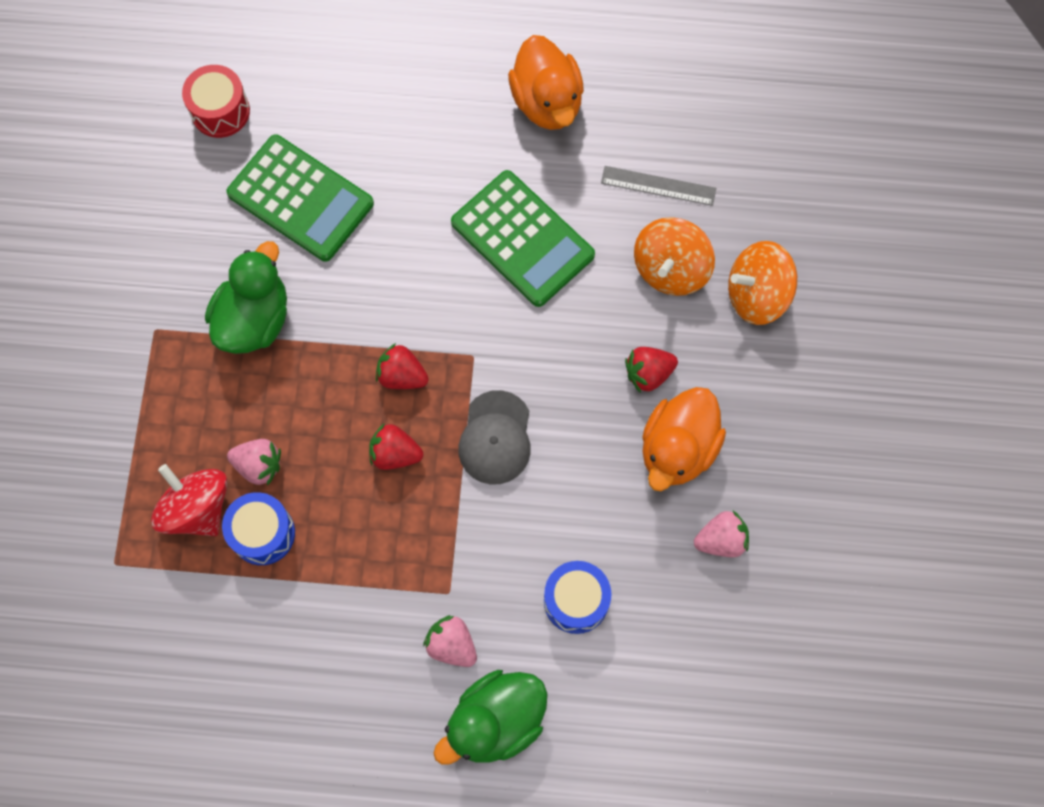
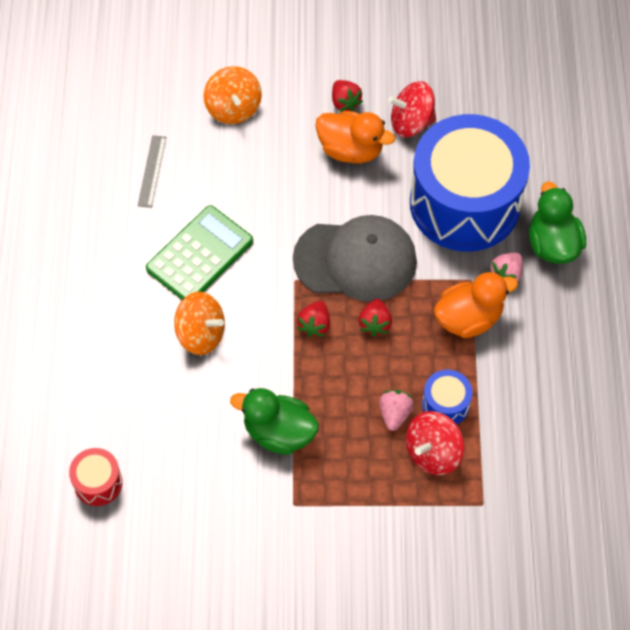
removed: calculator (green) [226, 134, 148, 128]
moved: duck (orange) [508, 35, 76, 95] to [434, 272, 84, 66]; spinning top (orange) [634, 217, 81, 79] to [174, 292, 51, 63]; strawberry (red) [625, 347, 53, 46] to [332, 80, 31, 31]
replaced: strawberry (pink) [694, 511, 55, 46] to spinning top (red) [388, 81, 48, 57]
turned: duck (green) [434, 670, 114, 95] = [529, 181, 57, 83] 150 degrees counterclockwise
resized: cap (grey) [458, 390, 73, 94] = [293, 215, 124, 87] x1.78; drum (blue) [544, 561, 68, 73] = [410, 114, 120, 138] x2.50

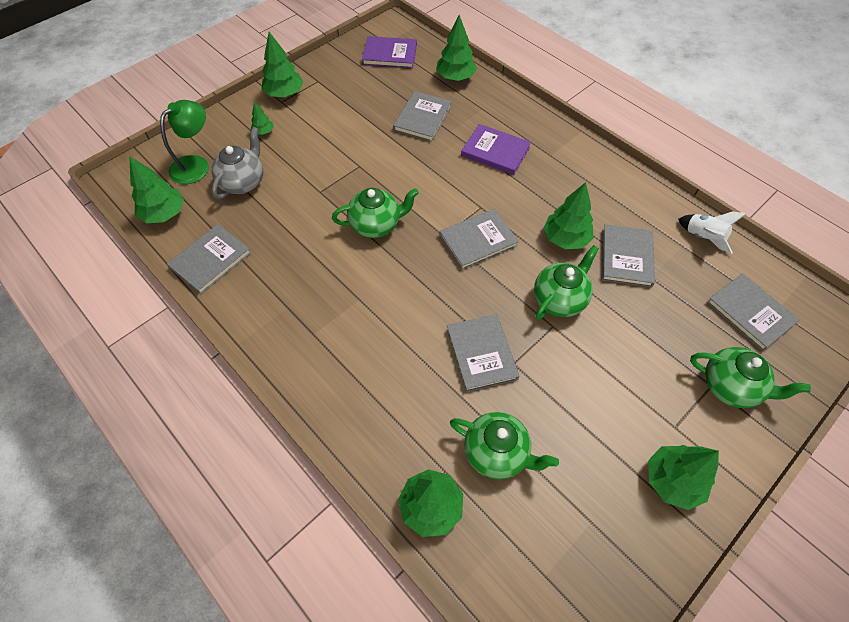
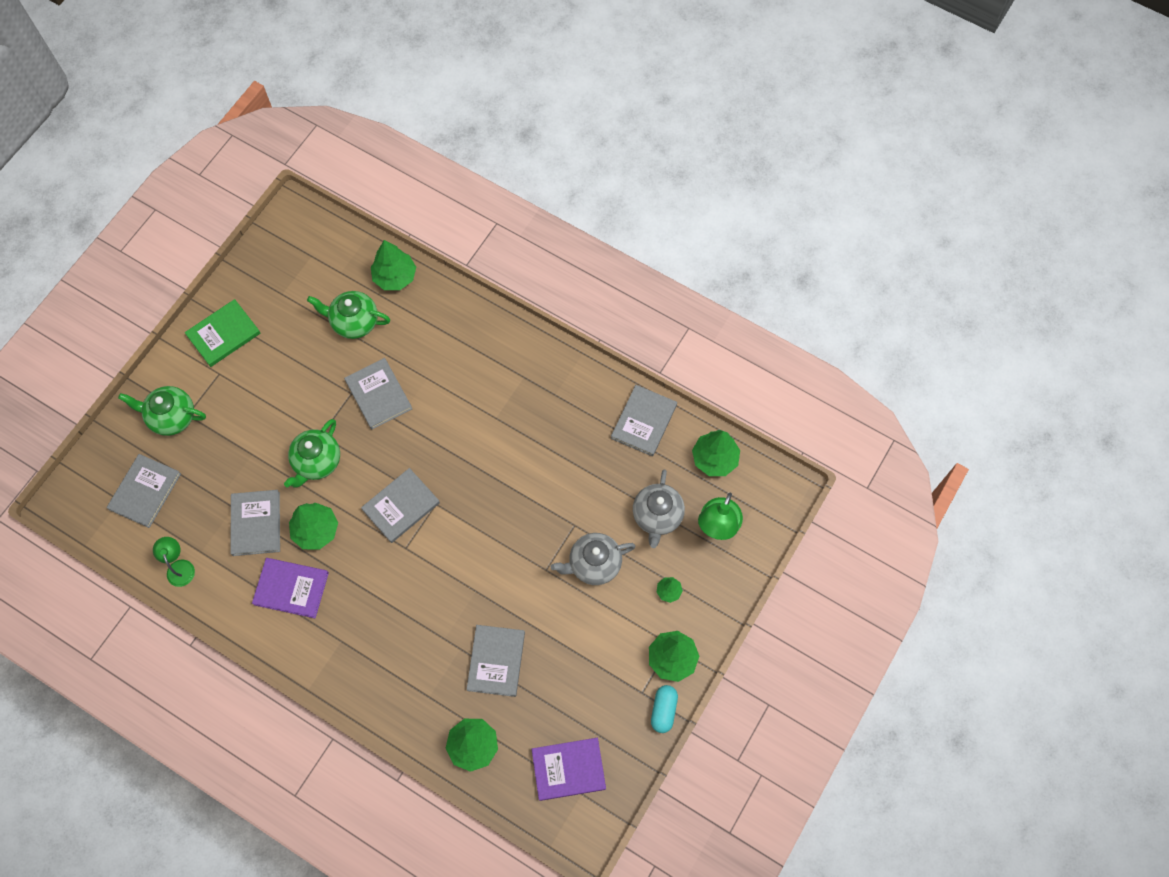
removed: teapot (green) [332, 188, 87, 50]
added: teapot (grey) [551, 533, 85, 52]; capsule (turquoise) [651, 685, 27, 48]
moved: book (purple) [461, 124, 70, 51] to [252, 558, 77, 60]
replaced: rocket (white) [678, 211, 68, 43] to lamp (green) [153, 537, 42, 50]; tree (green) [648, 445, 71, 65] to book (green) [185, 299, 75, 68]
turned: book (grey) [707, 273, 93, 78] = [107, 454, 74, 74] 75 degrees clockwise

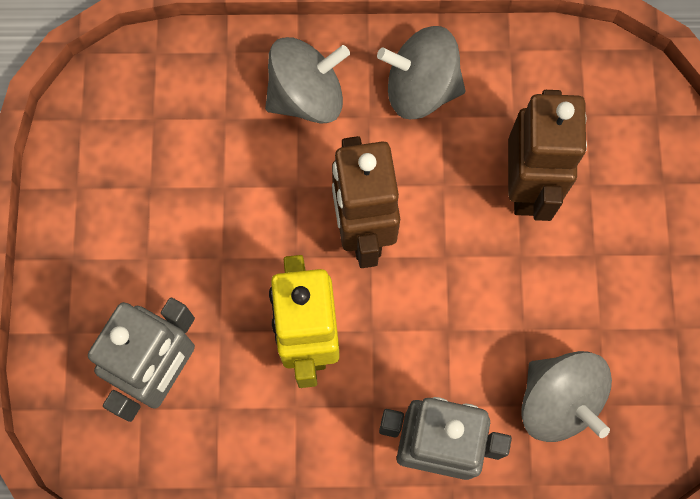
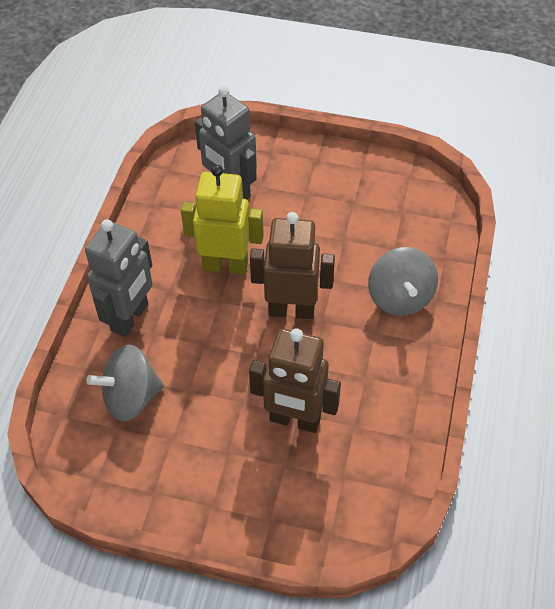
removed: spinning top (grey) [377, 26, 88, 93]

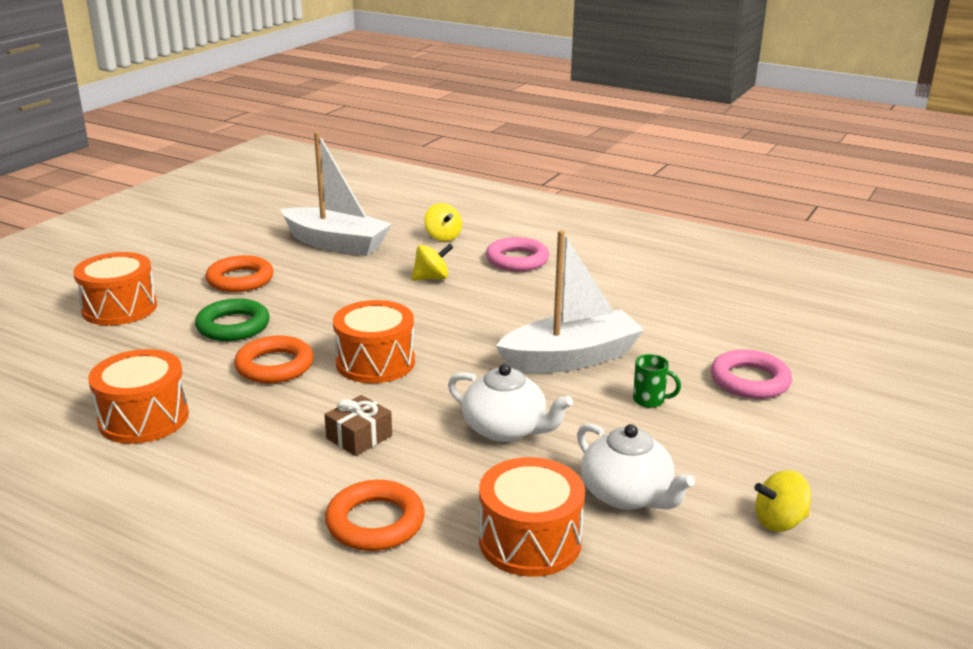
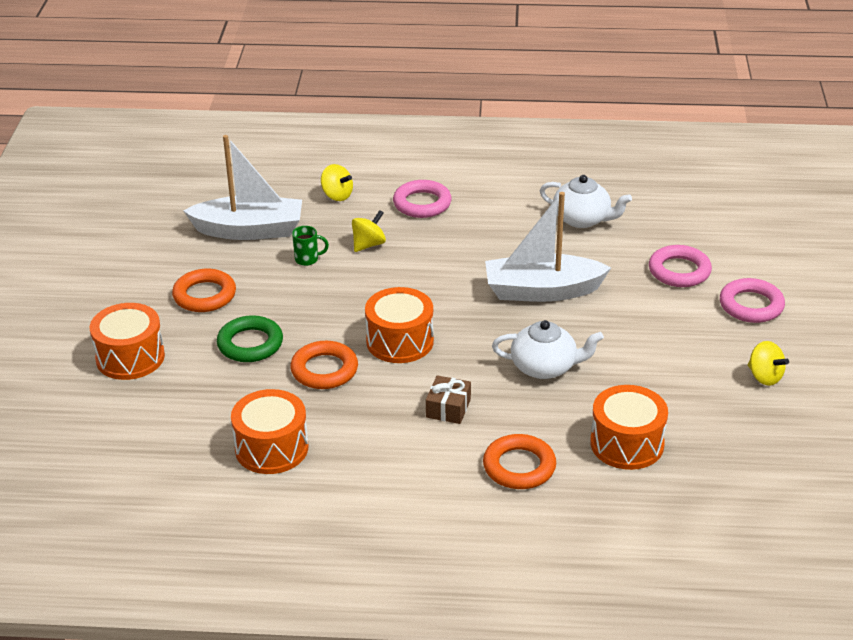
added: ring (pink) [720, 278, 65, 45]
moved: mug (green) [633, 354, 48, 54] to [292, 226, 37, 40]; teapot (white) [577, 423, 118, 87] to [540, 175, 92, 53]
turned: boat (white) [496, 230, 148, 143] = [485, 192, 126, 110] 135 degrees counterclockwise; spinning top (yellow) [754, 470, 57, 62] = [748, 341, 41, 45] 90 degrees counterclockwise

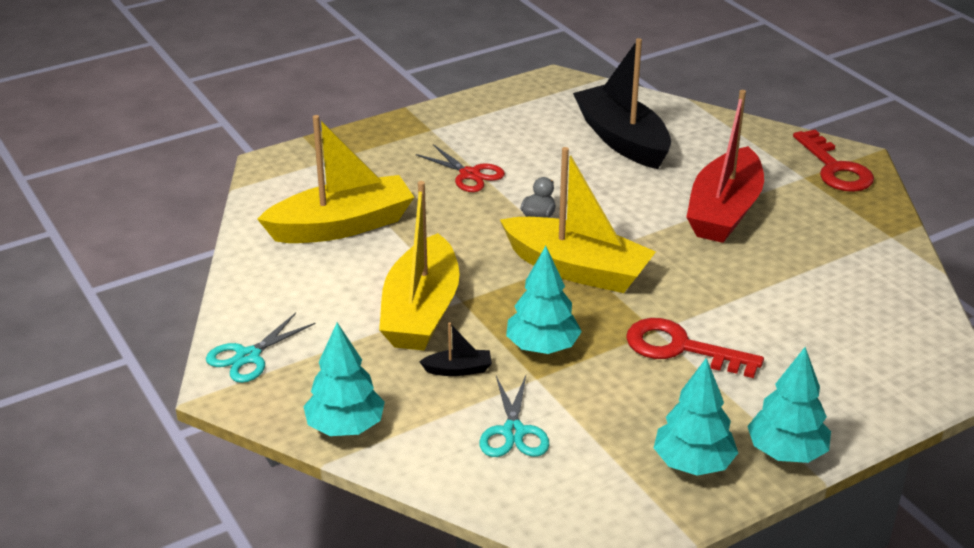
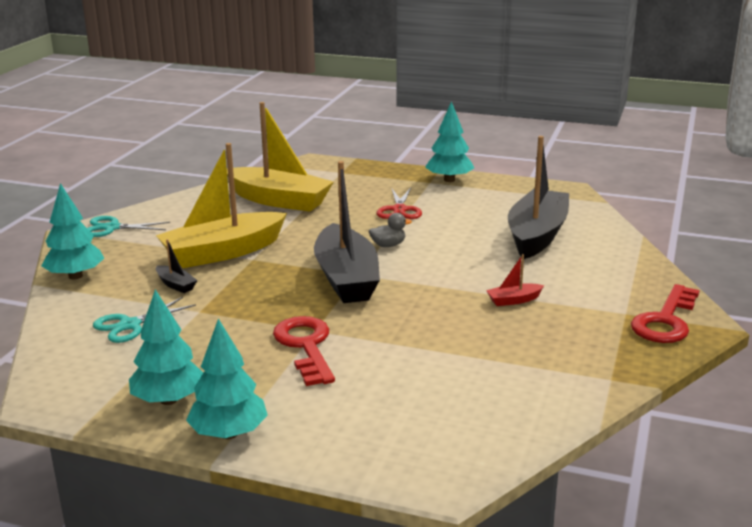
moved: tree (turquoise) [506, 246, 76, 108] to [425, 101, 49, 81]
recoloured: boat (yellow) [500, 147, 156, 146] to boat (black) [314, 161, 66, 142]
resized: boat (red) [686, 90, 78, 153] = [486, 254, 58, 52] x0.40

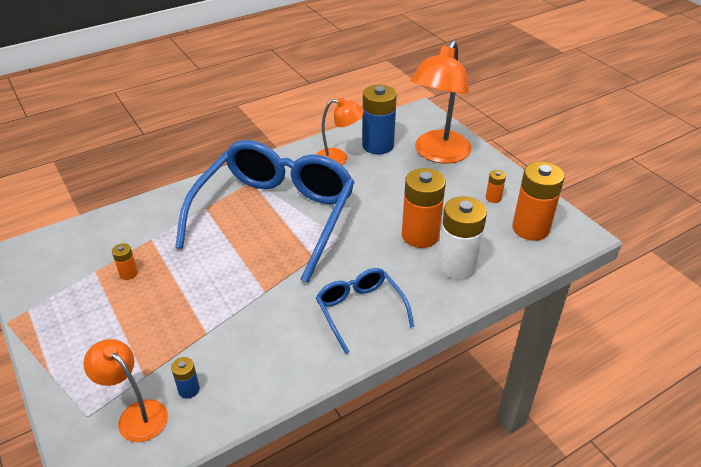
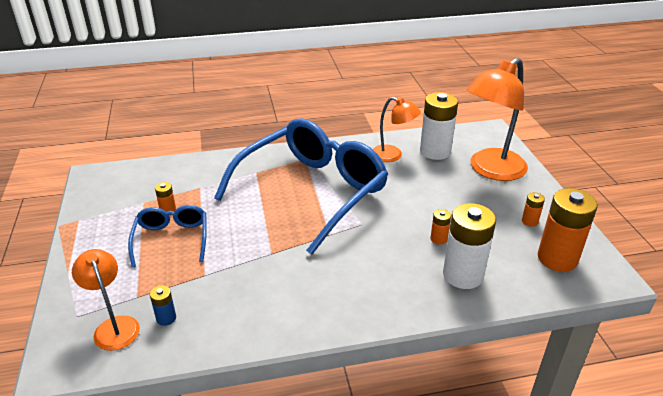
moved: glasses (blue) [316, 268, 98, 86] to [128, 205, 79, 63]
recoloured: battery (blue) [362, 84, 35, 70] to battery (white) [420, 92, 38, 68]
resized: battery (orange) [402, 168, 44, 80] = [431, 209, 20, 35] x0.45

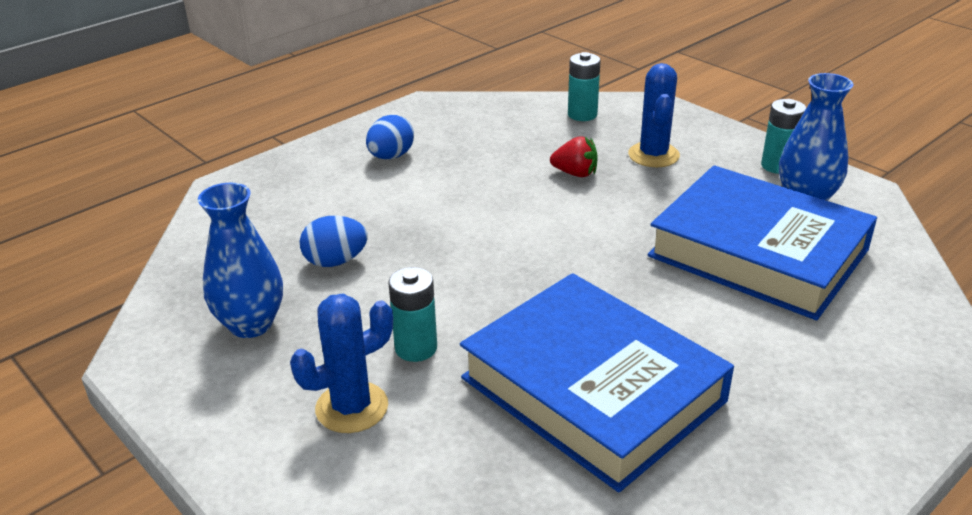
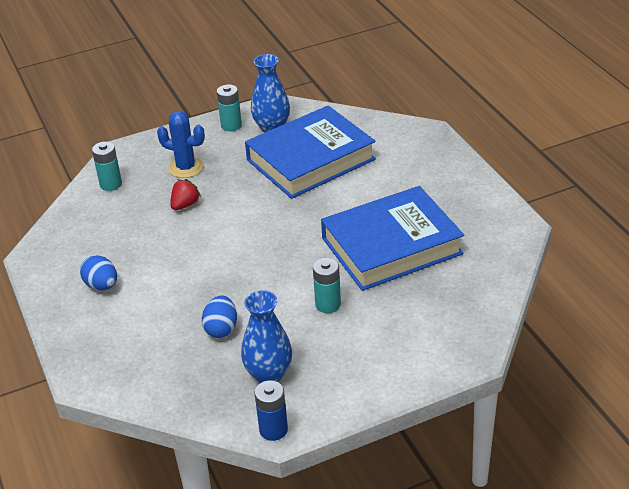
removed: cactus (blue) [290, 294, 103, 139]
added: battery (blue) [255, 380, 33, 61]

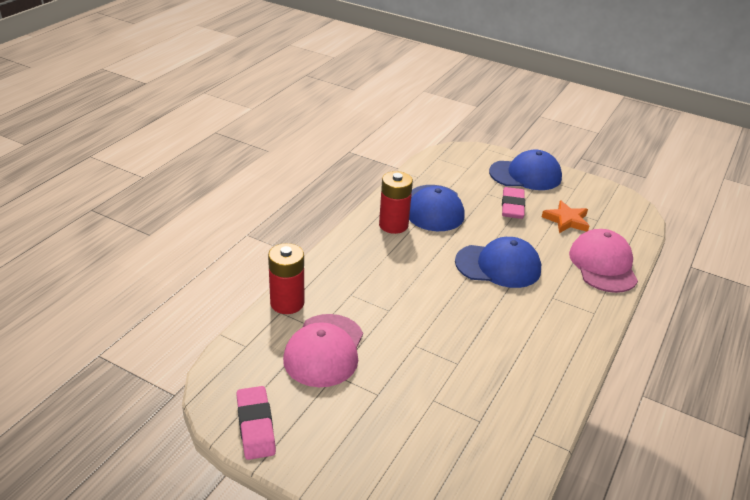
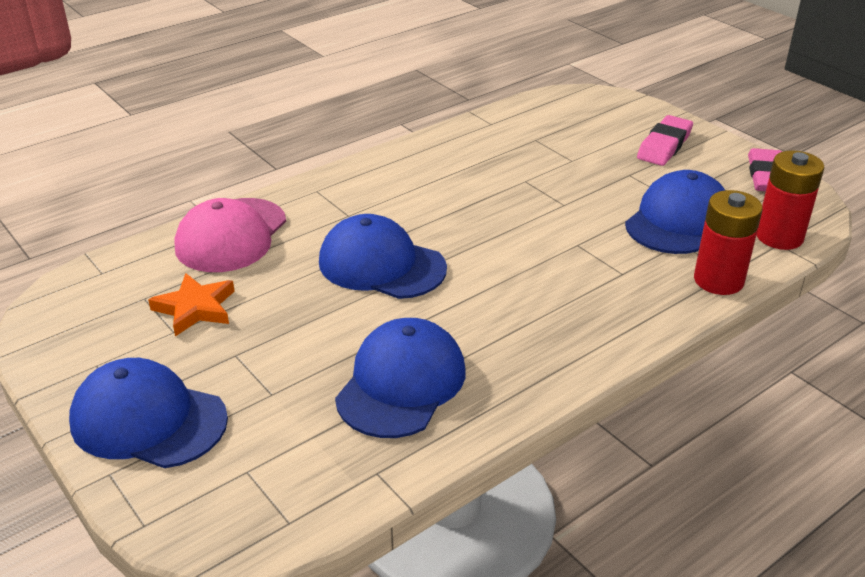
moved: battery (red) [379, 171, 34, 63] to [757, 150, 67, 100]; eraser (pink) [502, 187, 23, 32] to [637, 115, 56, 51]
recoloured: cap (pink) [283, 314, 80, 73] to cap (blue) [625, 170, 100, 84]

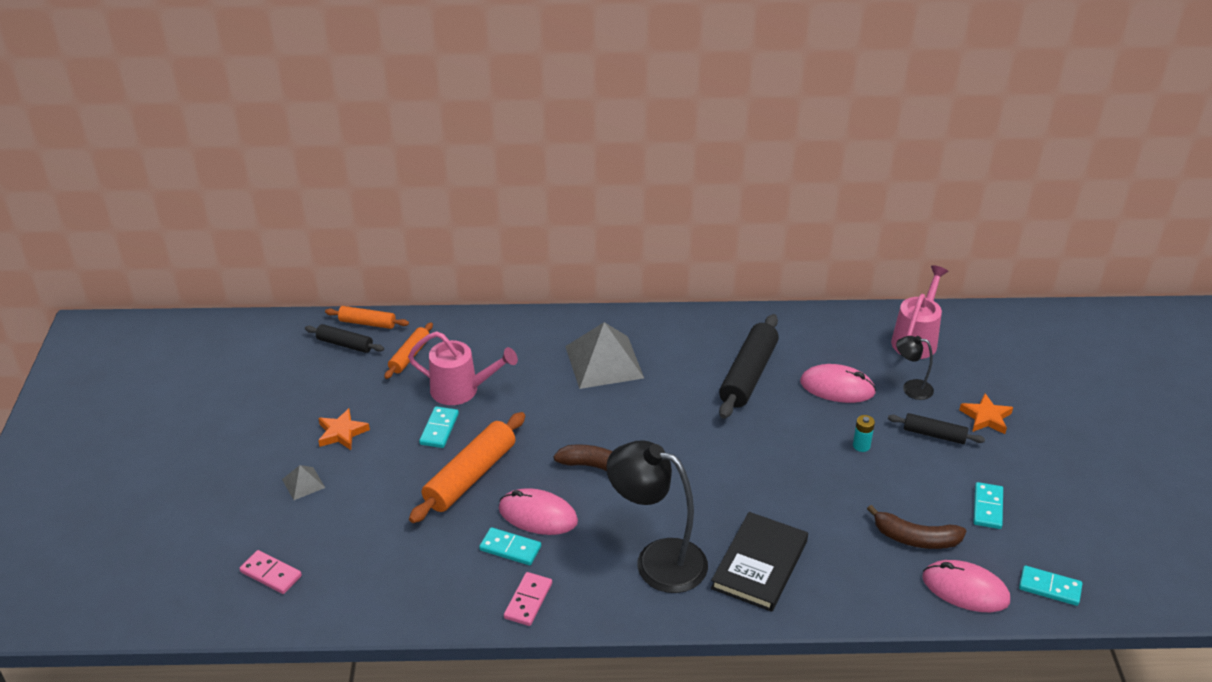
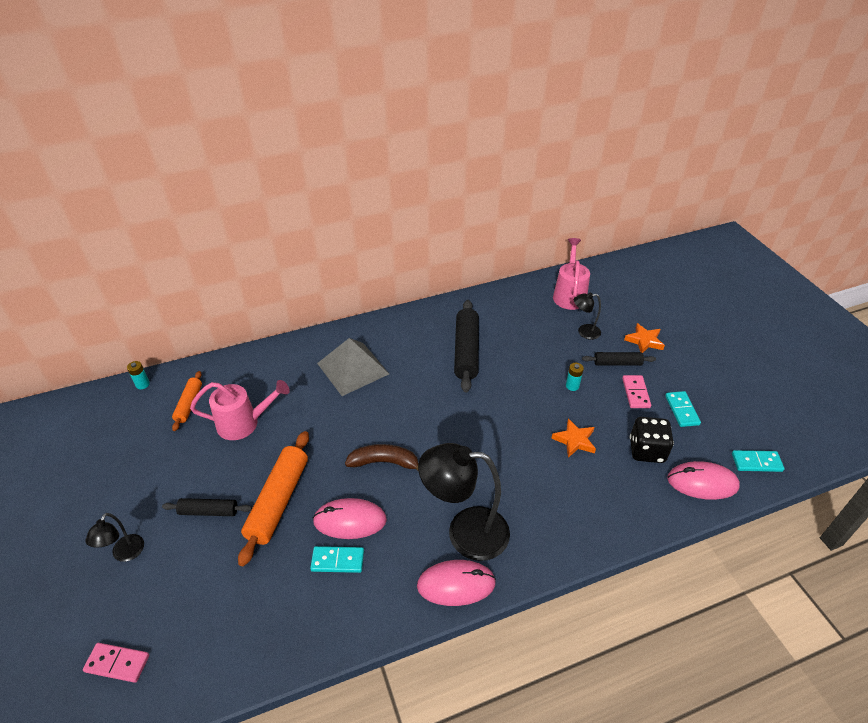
removed: domino (turquoise) [419, 406, 40, 42]; book (black) [711, 512, 97, 100]
moved: rolling pin (black) [305, 324, 79, 29] to [162, 498, 90, 18]; mouse (pink) [800, 364, 76, 39] to [417, 560, 79, 46]; star (orange) [318, 408, 52, 42] to [551, 418, 45, 40]; domino (pink) [504, 572, 48, 54] to [622, 375, 29, 33]
replaced: rolling pin (orange) [325, 306, 84, 23] to battery (turquoise) [127, 361, 23, 28]; pyramid (grey) [282, 465, 43, 35] to lamp (black) [86, 513, 58, 49]; banana (brown) [867, 505, 99, 44] to dice (black) [630, 417, 44, 46]

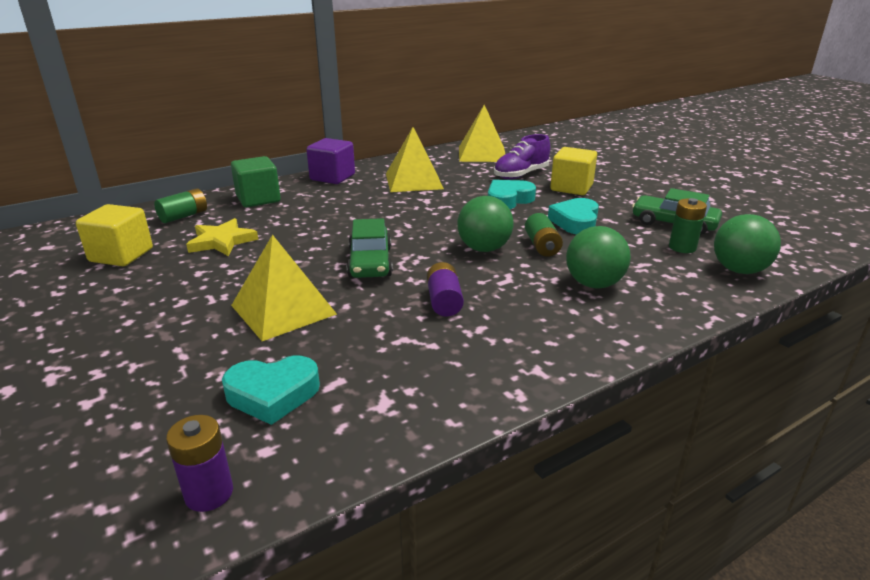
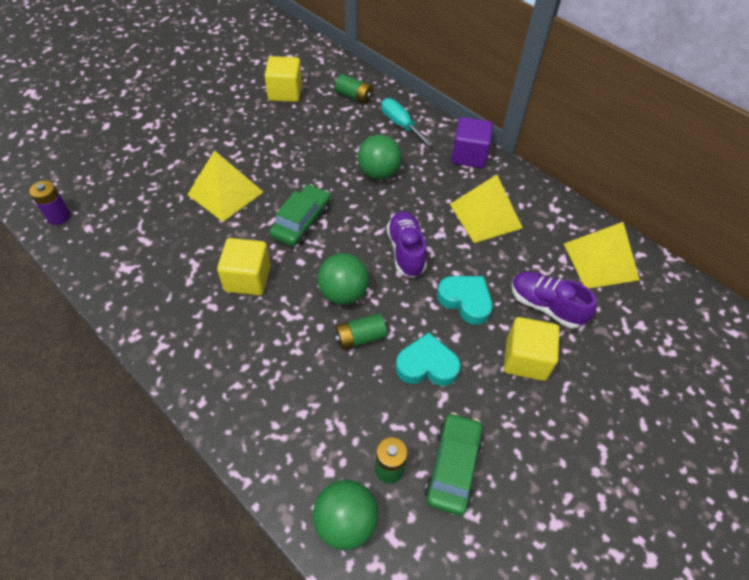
removed: star (yellow) [186, 218, 73, 38]; heart (turquoise) [222, 355, 98, 70]
added: shoe (purple) [387, 211, 40, 67]
moved: ball (green) [566, 226, 65, 63] to [358, 135, 44, 45]
replaced: cube (green) [231, 156, 50, 51] to screwdriver (turquoise) [381, 98, 52, 48]; battery (purple) [427, 262, 37, 55] to cube (yellow) [217, 238, 54, 57]
turned: car (green) [347, 218, 46, 60] = [270, 184, 60, 62] 135 degrees clockwise

